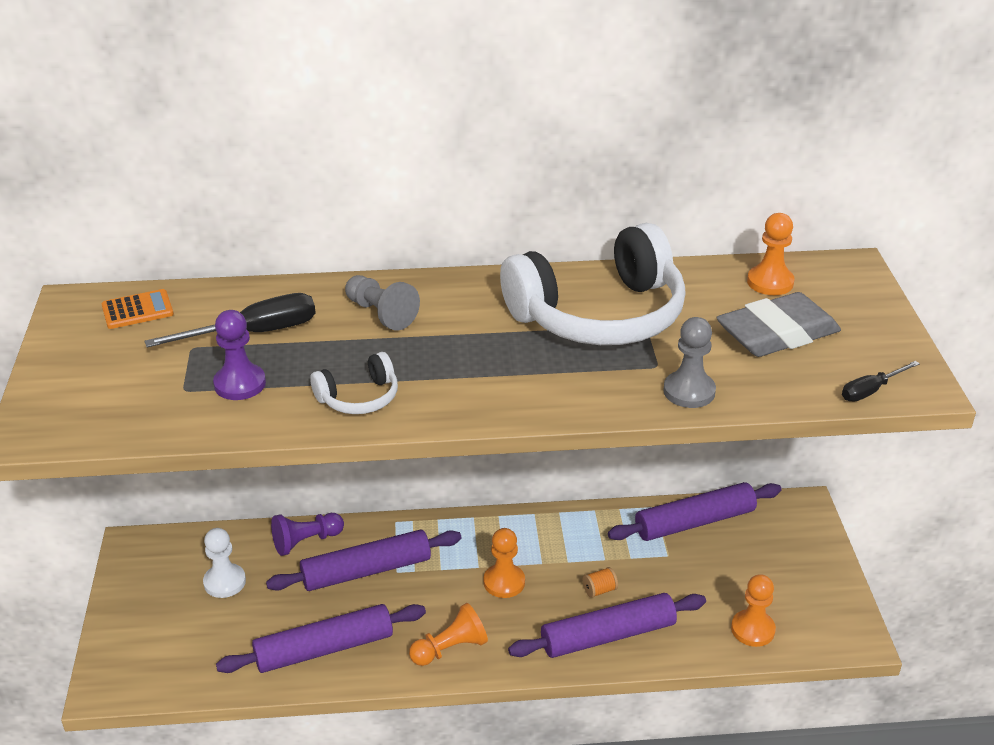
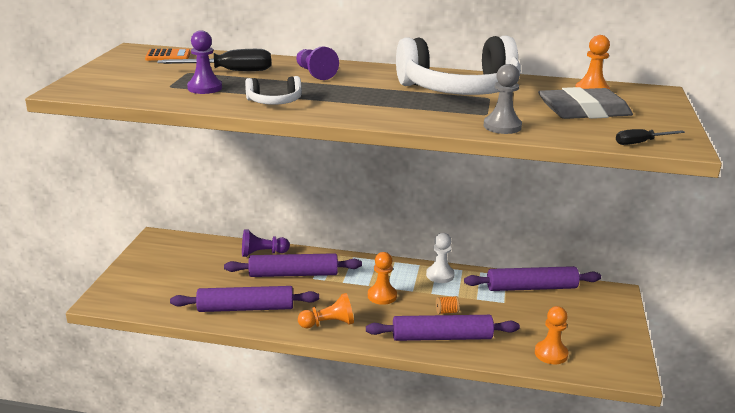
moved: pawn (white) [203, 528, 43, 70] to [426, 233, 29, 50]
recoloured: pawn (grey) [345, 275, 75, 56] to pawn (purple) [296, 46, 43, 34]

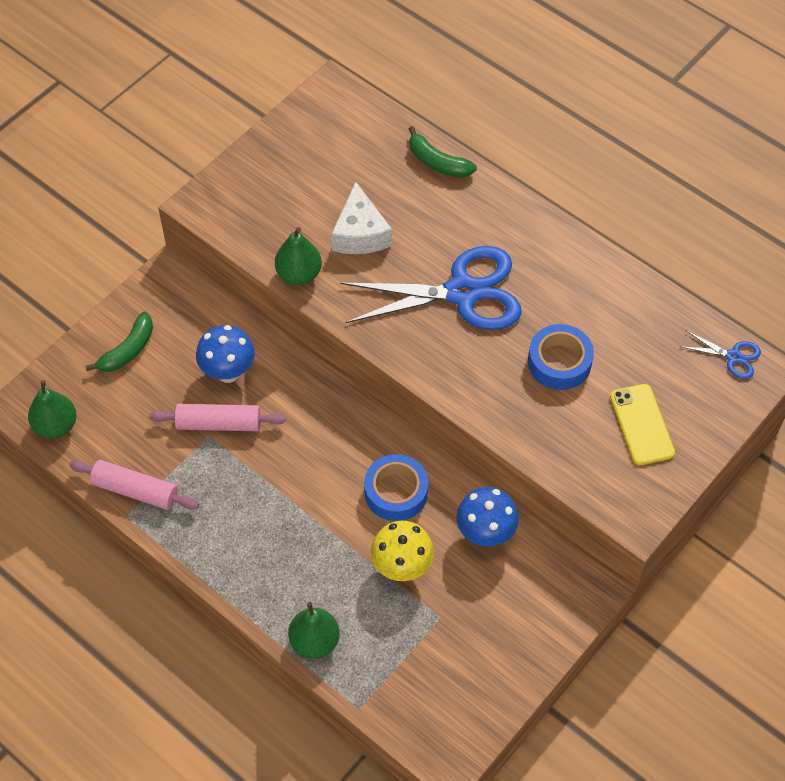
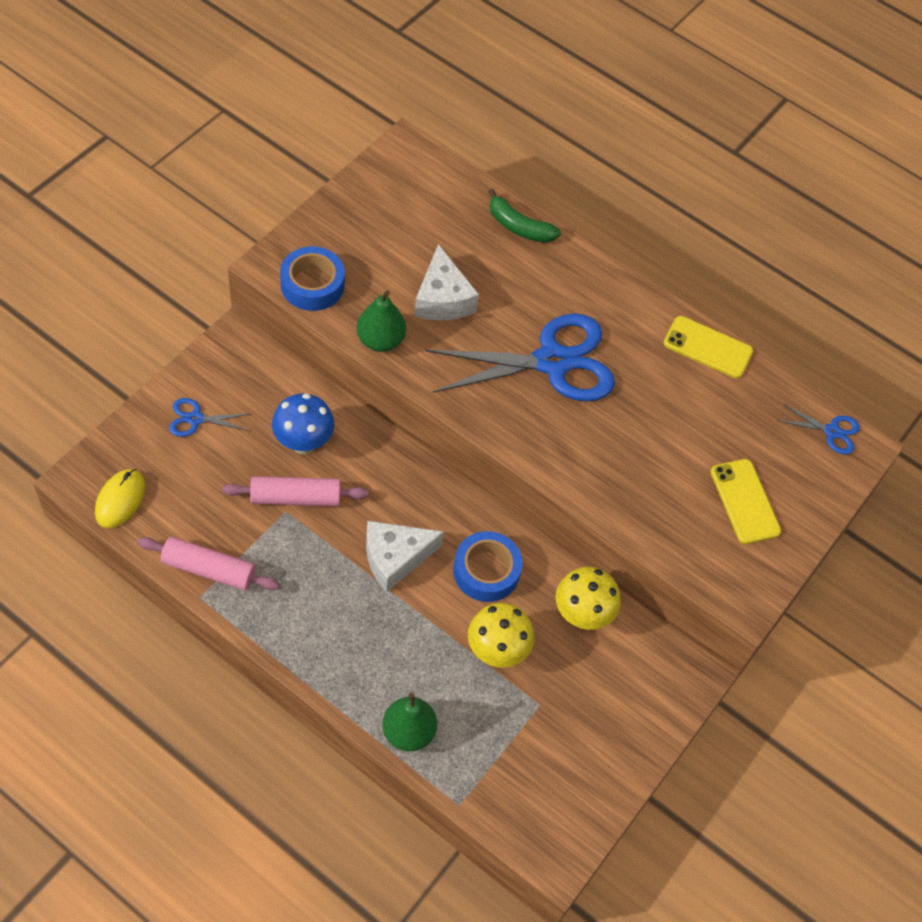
added: phone (yellow) [664, 316, 89, 62]; cheese (white) [366, 521, 78, 71]
moved: tape (blue) [528, 324, 66, 66] to [280, 246, 65, 65]
replaced: banana (green) [86, 312, 67, 60] to scissors (blue) [169, 398, 82, 39]; pear (green) [28, 380, 49, 59] to mouse (yellow) [95, 469, 50, 59]
recoloured: mushroom (blue) [456, 487, 63, 59] to mushroom (yellow) [556, 567, 65, 63]

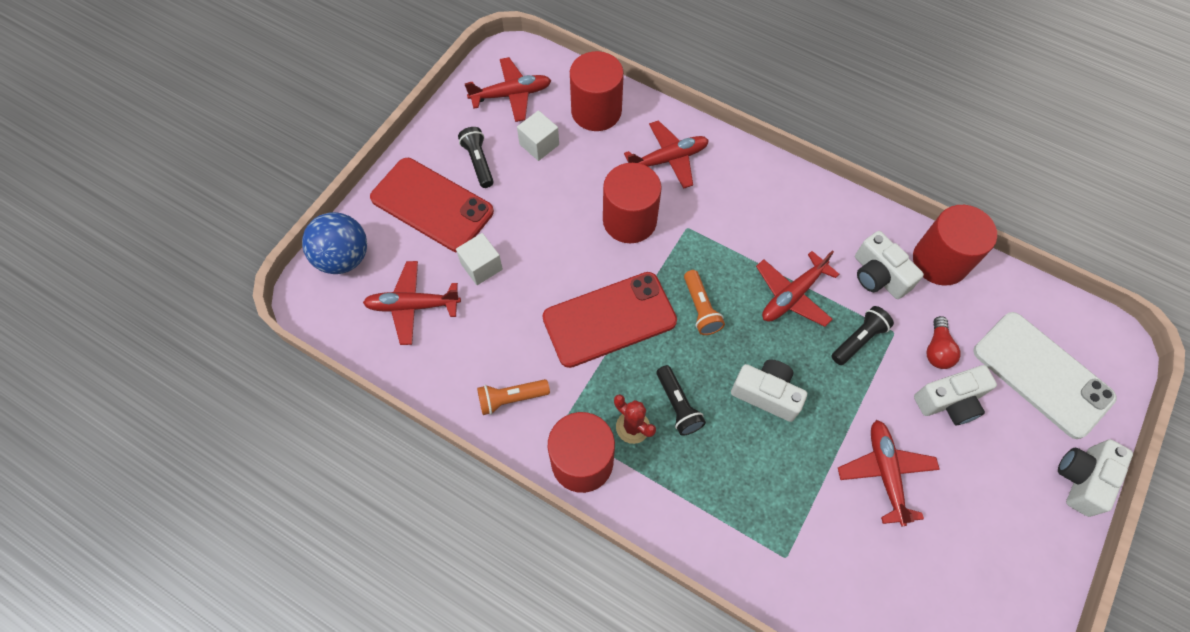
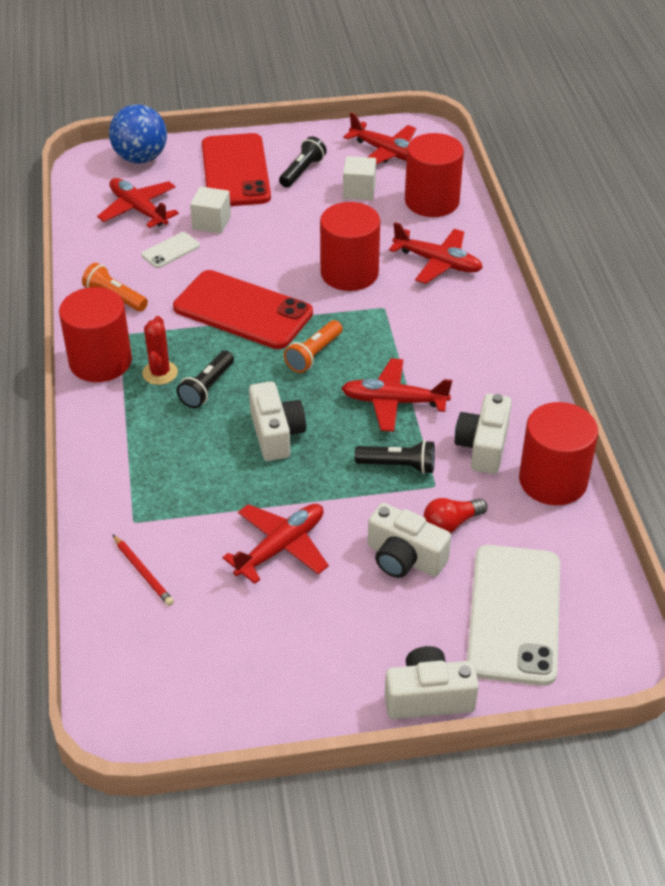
added: phone (white) [141, 232, 59, 36]; pencil (red) [113, 535, 61, 71]

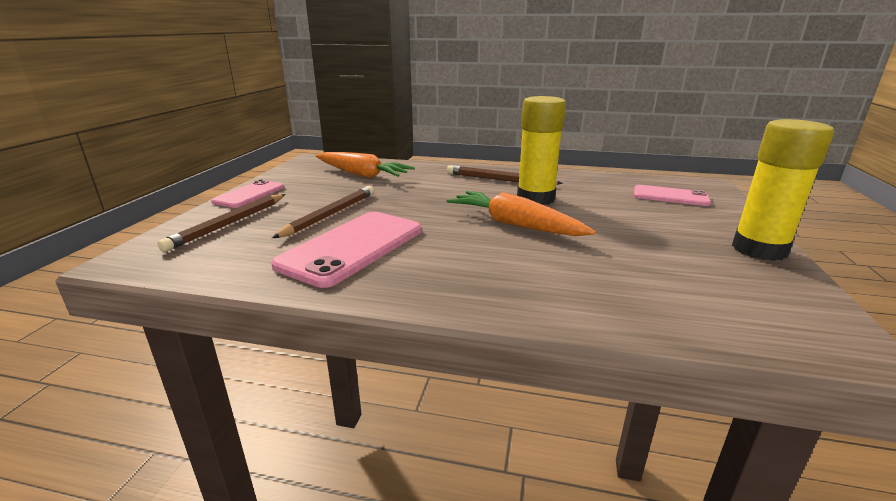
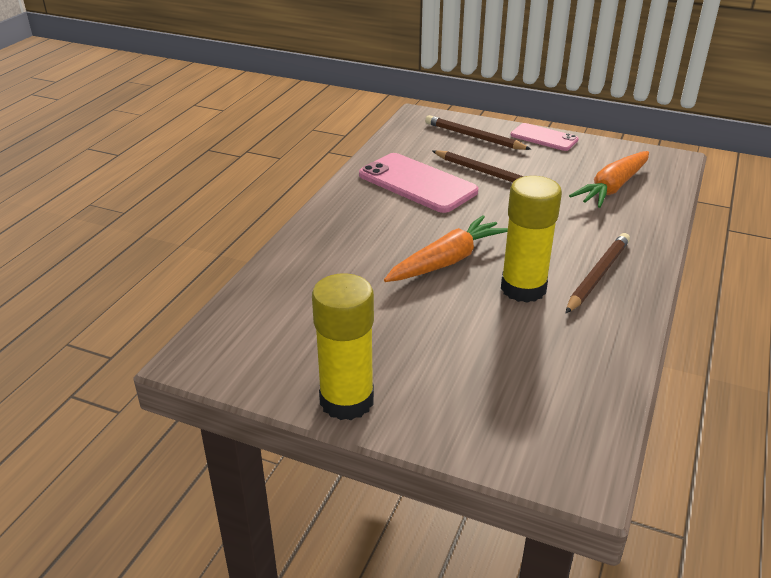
removed: phone (pink) [634, 185, 77, 21]

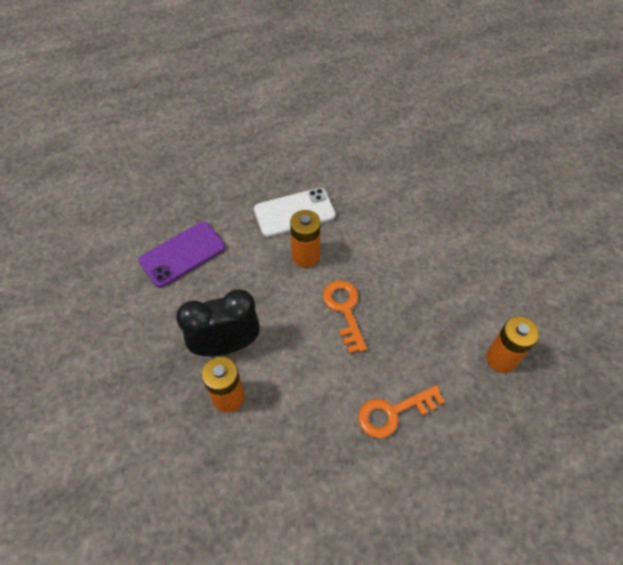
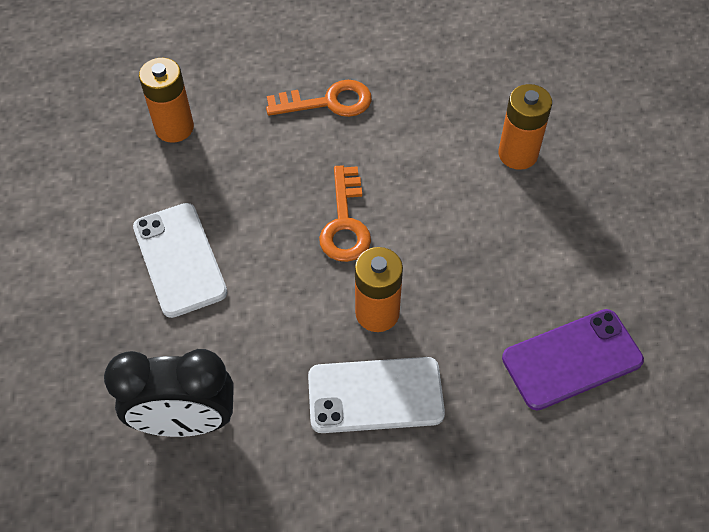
added: phone (white) [133, 203, 94, 115]
moved: clock (black) [176, 289, 84, 67] to [104, 349, 130, 88]

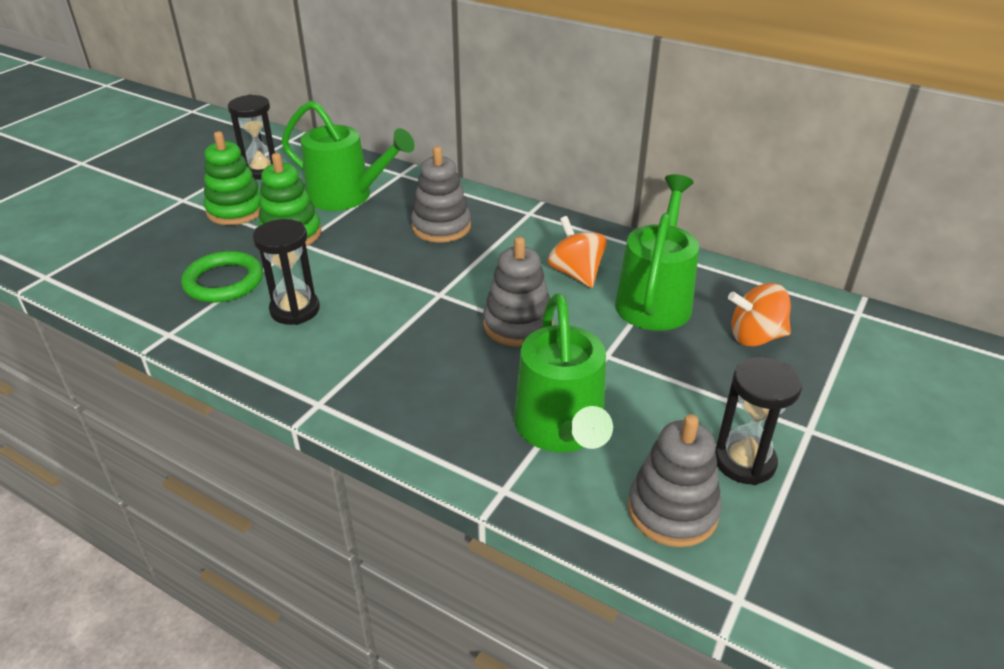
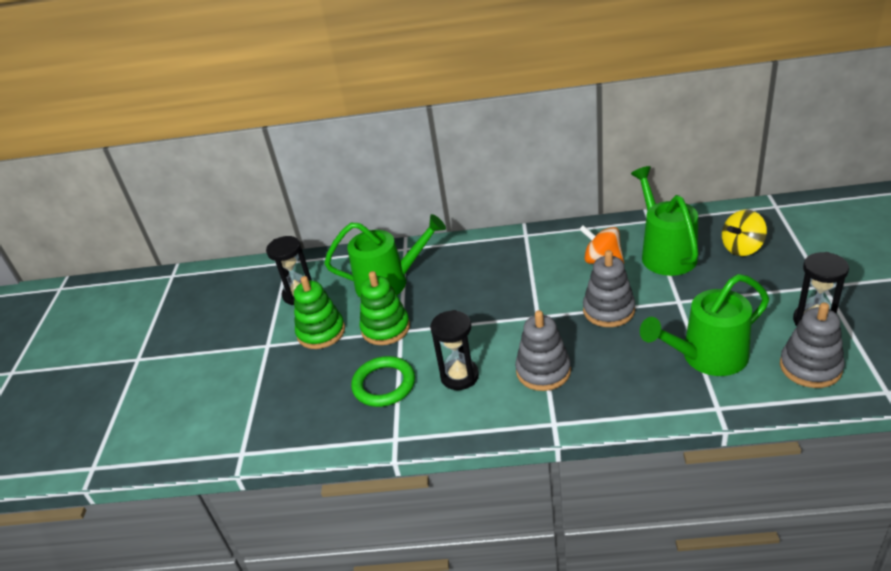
moved: stacking toy (grey) [411, 146, 60, 97] to [515, 310, 56, 81]
recoloured: spinning top (orange) [728, 283, 63, 63] to spinning top (yellow) [722, 210, 45, 46]
turned: watering can (green) [514, 293, 99, 159] = [640, 274, 129, 102] 105 degrees clockwise

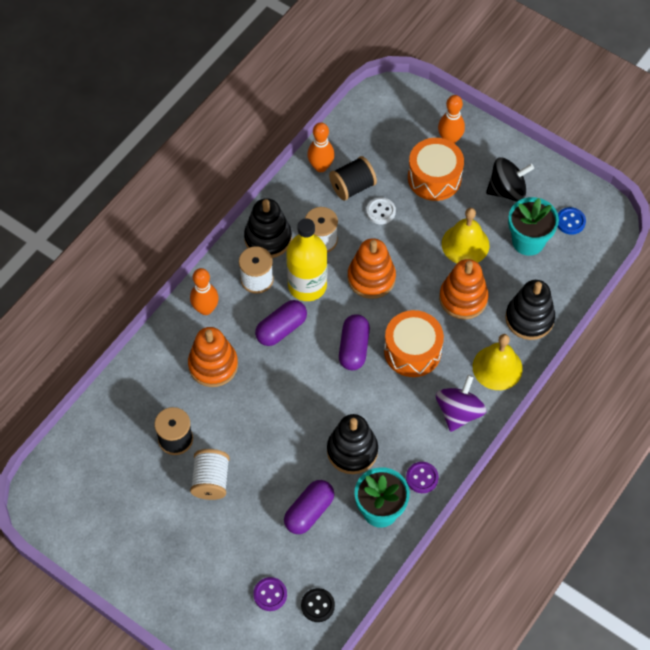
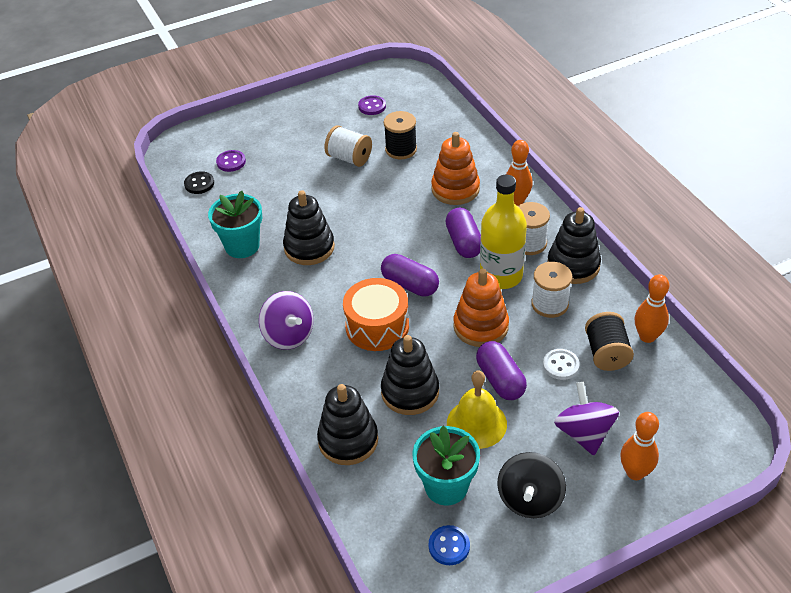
removed: bell (yellow) [473, 334, 50, 56]
moved: button (purple) [406, 462, 33, 31] to [358, 95, 28, 20]; capsule (purple) [284, 480, 50, 54] to [476, 341, 51, 59]
replaced: drum (orange) [408, 138, 56, 63] to spinning top (purple) [554, 382, 65, 73]
recoloured: stacking toy (orange) [439, 259, 49, 60] to stacking toy (black) [381, 335, 58, 80]

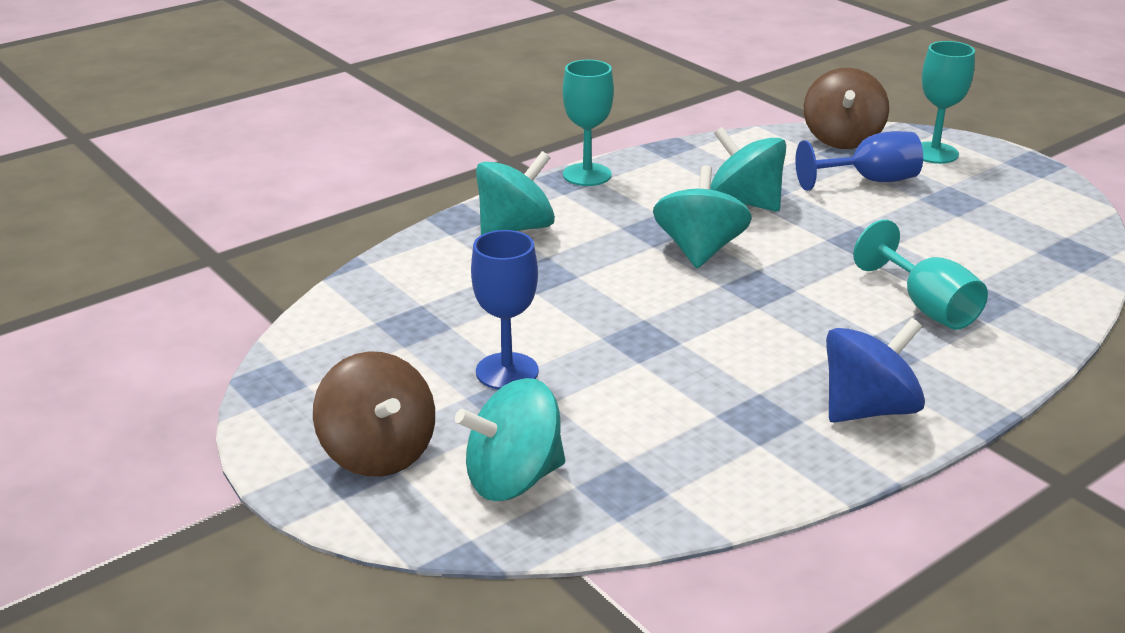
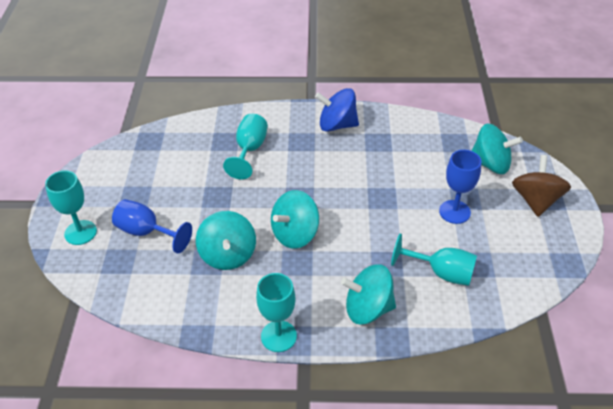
removed: spinning top (brown) [804, 68, 85, 81]
added: goblet (turquoise) [391, 234, 86, 52]

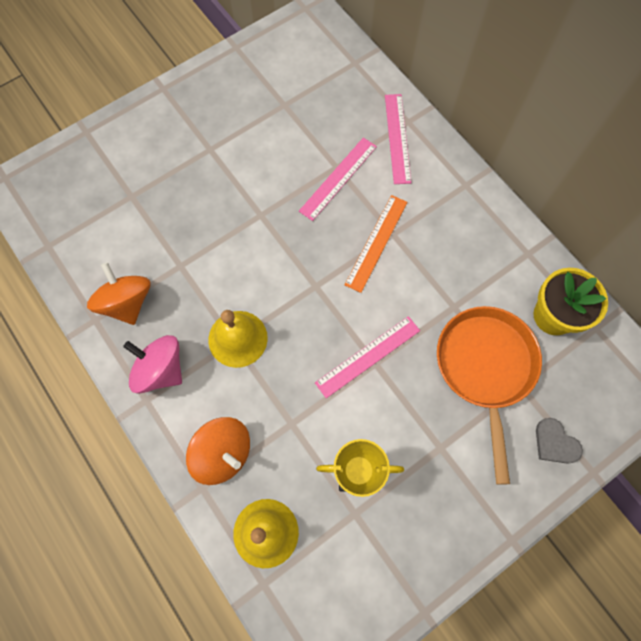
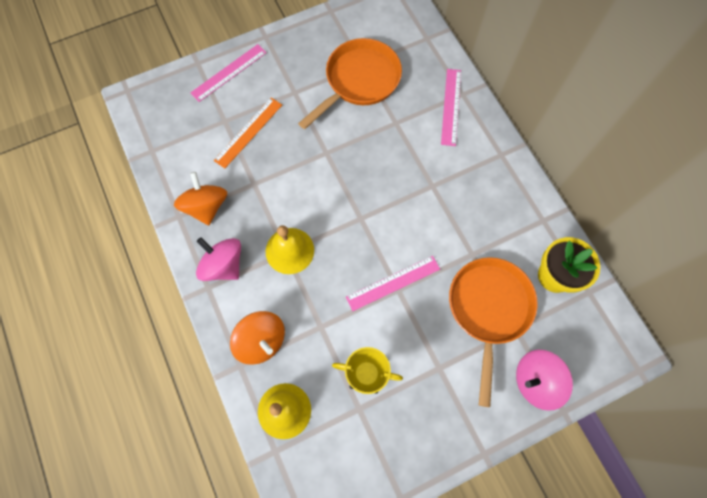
added: pan (orange) [298, 38, 104, 91]
moved: ruler (pink) [299, 138, 78, 83] to [190, 44, 77, 58]; ruler (orange) [345, 195, 62, 98] to [214, 98, 68, 70]
replaced: heart (grey) [536, 418, 47, 46] to spinning top (pink) [516, 350, 57, 61]

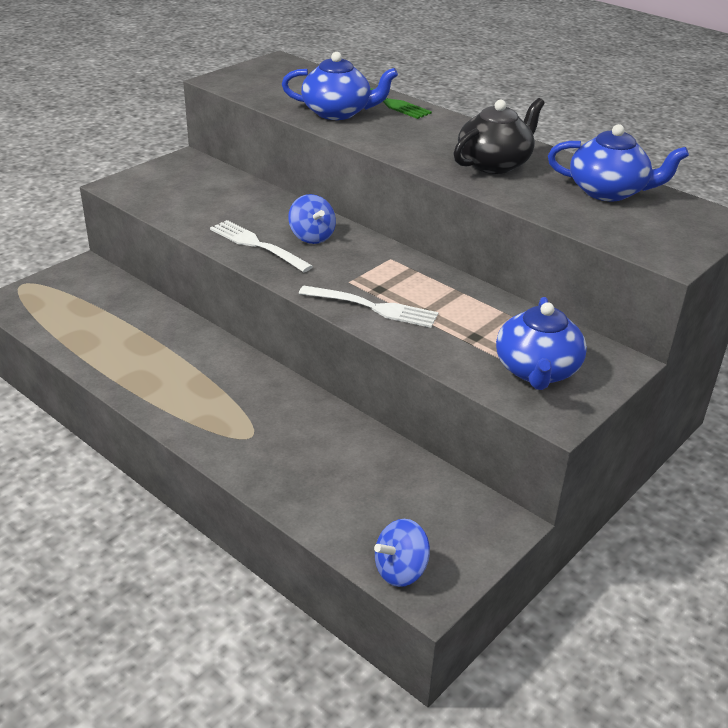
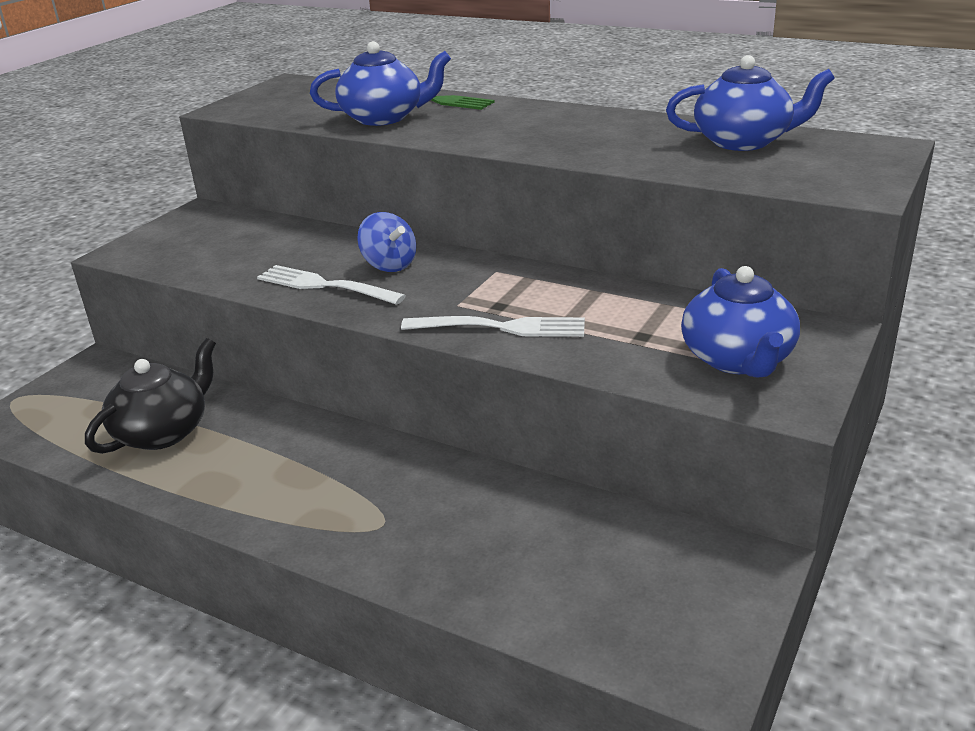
removed: spinning top (blue) [374, 519, 56, 68]
moved: teapot (black) [454, 98, 91, 76] to [85, 338, 131, 116]

